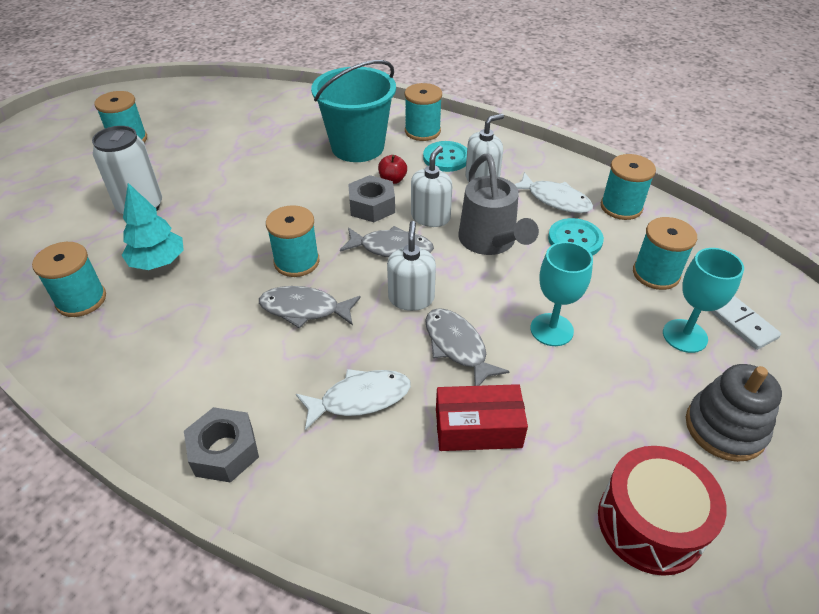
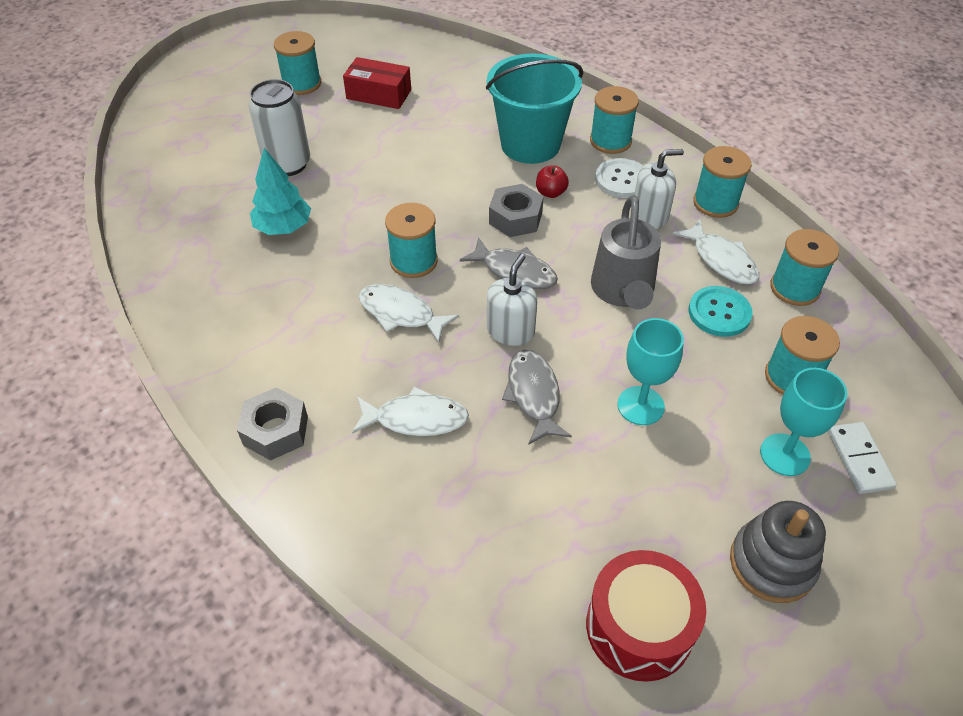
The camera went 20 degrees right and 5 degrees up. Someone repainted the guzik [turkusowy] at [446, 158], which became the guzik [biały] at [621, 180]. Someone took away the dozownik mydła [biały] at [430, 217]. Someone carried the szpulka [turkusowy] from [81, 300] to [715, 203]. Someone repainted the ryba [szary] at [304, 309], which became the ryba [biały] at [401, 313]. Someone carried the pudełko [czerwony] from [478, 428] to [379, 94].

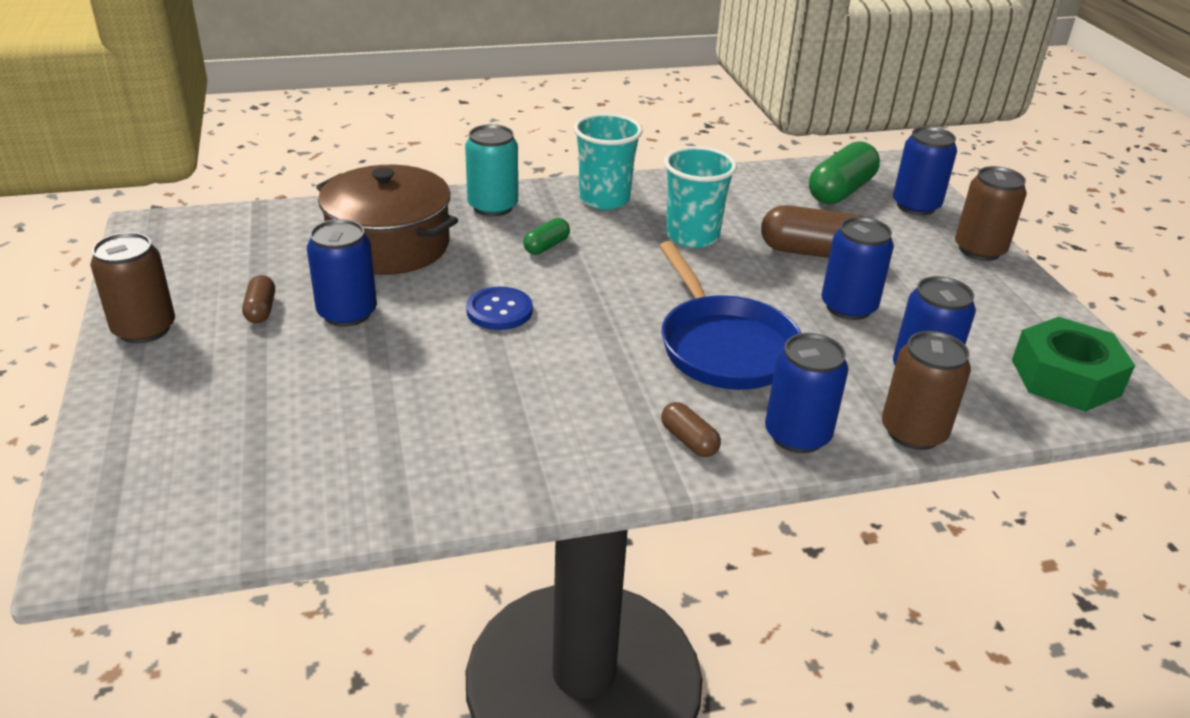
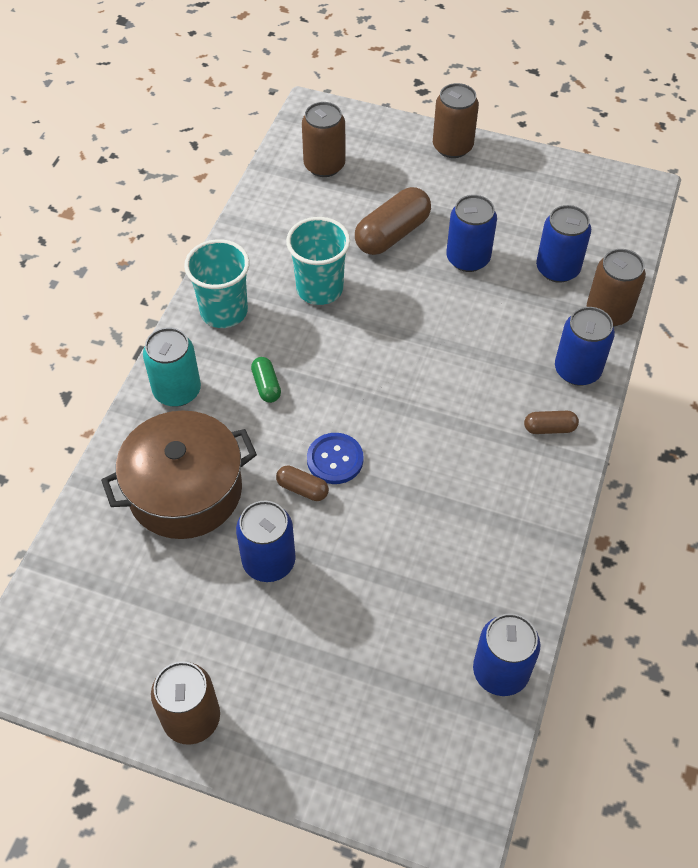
The camera went 55 degrees left and 20 degrees up. Someone carried the puszka [niebieski] from [916, 206] to [500, 671]. Someone swapped the kapsułka [zielony] at [840, 191] for the puszka [brązowy] at [324, 165]. Someone took away the patelnia [niebieski] at [723, 346]. Someone carried the kapsułka [brązowy] from [261, 310] to [302, 489]. Someone took away the nakrętka [zielony] at [1065, 377].

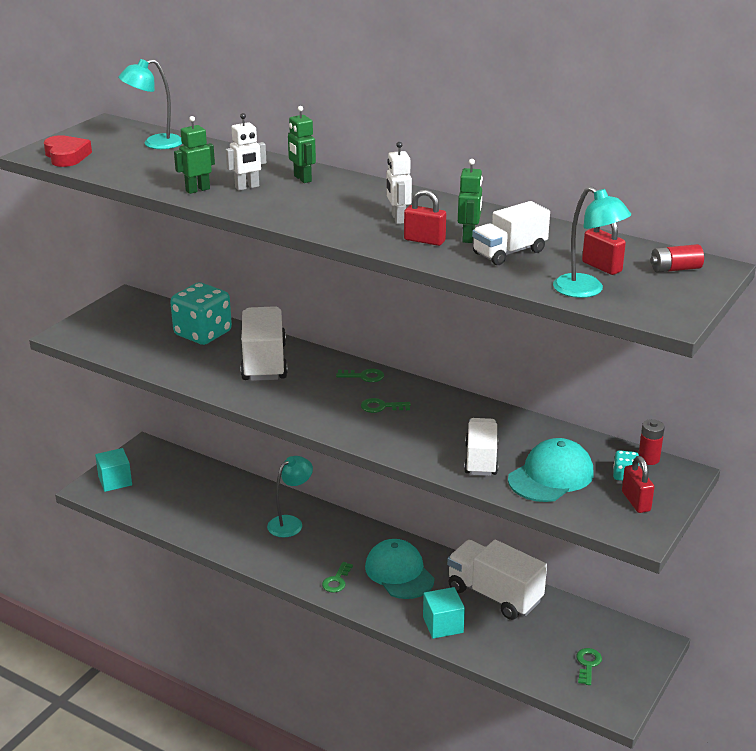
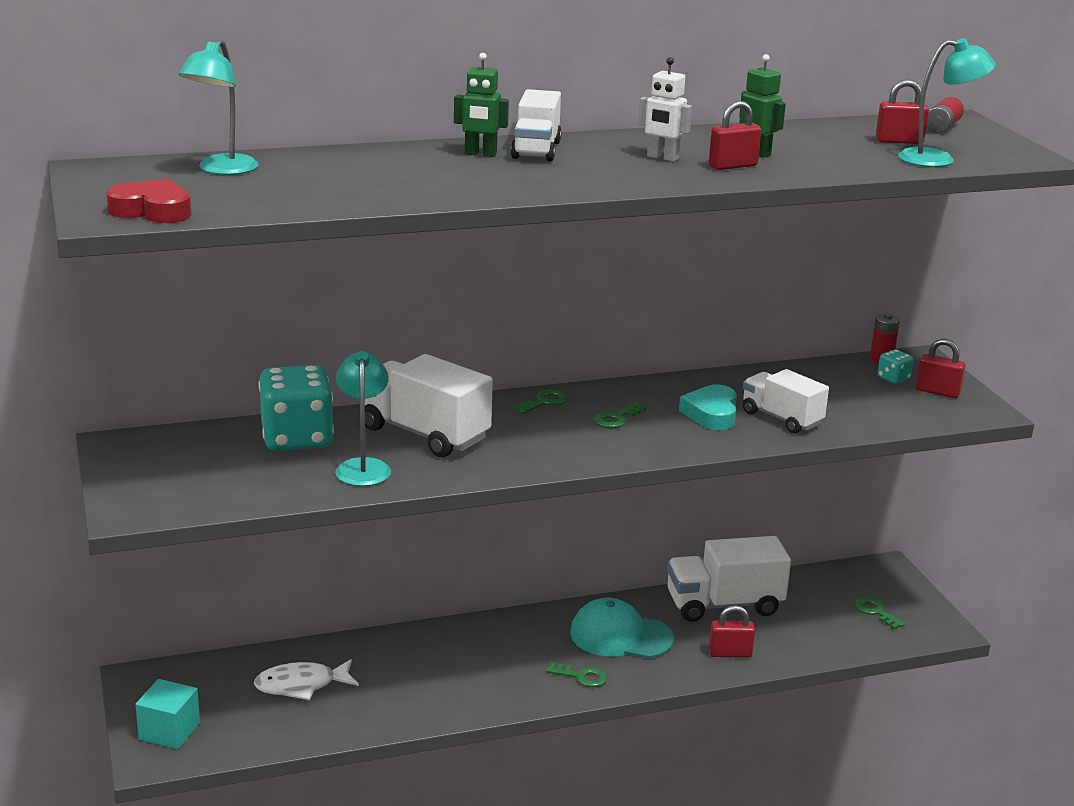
The camera went 50 degrees left and 5 degrees down. Someone took away the robot [biały] at [247, 187]. Someone took away the robot [zielony] at [197, 190]. Someone carried the ciężarówka [biały] from [509, 252] to [536, 150]. Someone took away the czapka [turkusowy] at [551, 476]. Someone carried the lampka [turkusowy] from [290, 523] to [363, 467]. Someone rotated the klucz [zielony] at [336, 580] by 45 degrees counterclockwise. Someone swapped the sześcian [turkusowy] at [443, 625] for the kłódka [czerwony] at [730, 653]. Someone put down the serce [turkusowy] at [711, 413]. Someone put down the ryba [biały] at [301, 685].

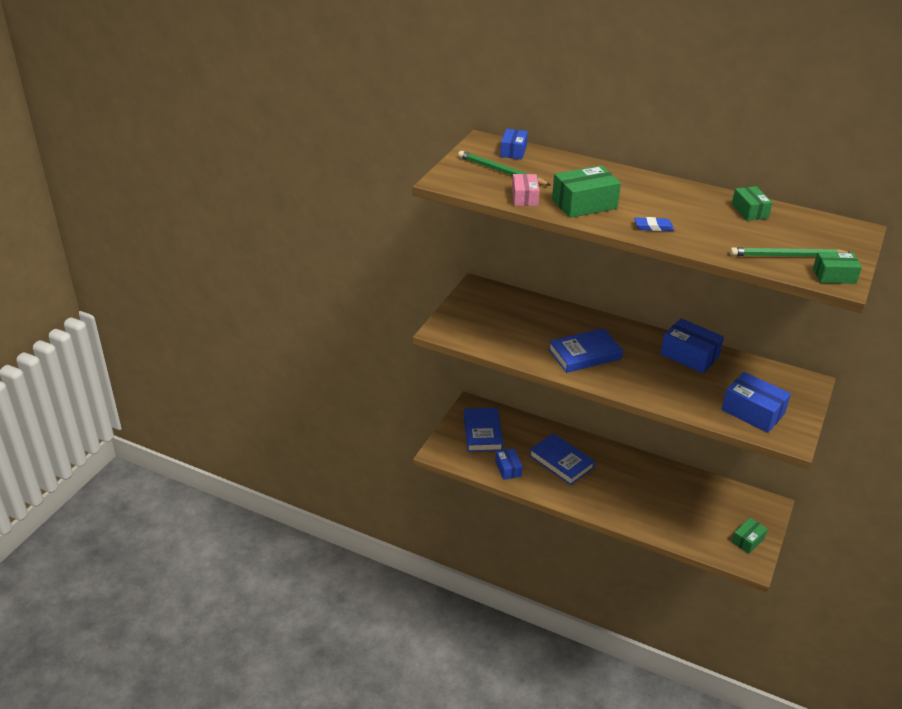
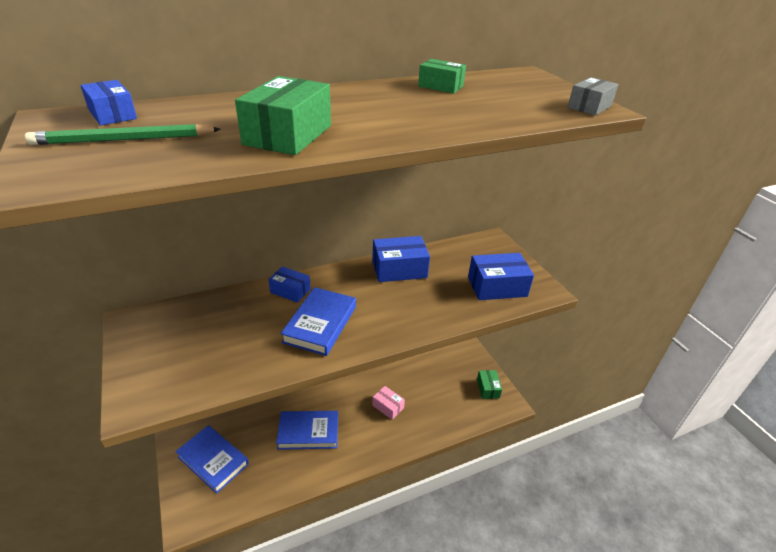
The camera went 50 degrees left and 0 degrees up. Someone carried the pudełko [różowy] from [524, 197] to [388, 407]. Someone took away the gumka do mazania [niebieski] at [653, 227]. Someone took away the ołówek [zielony] at [787, 256]. Someone repainted the pudełko [zielony] at [834, 276], which became the pudełko [szary] at [589, 107]. Someone carried the pudełko [niebieski] from [508, 469] to [290, 291].

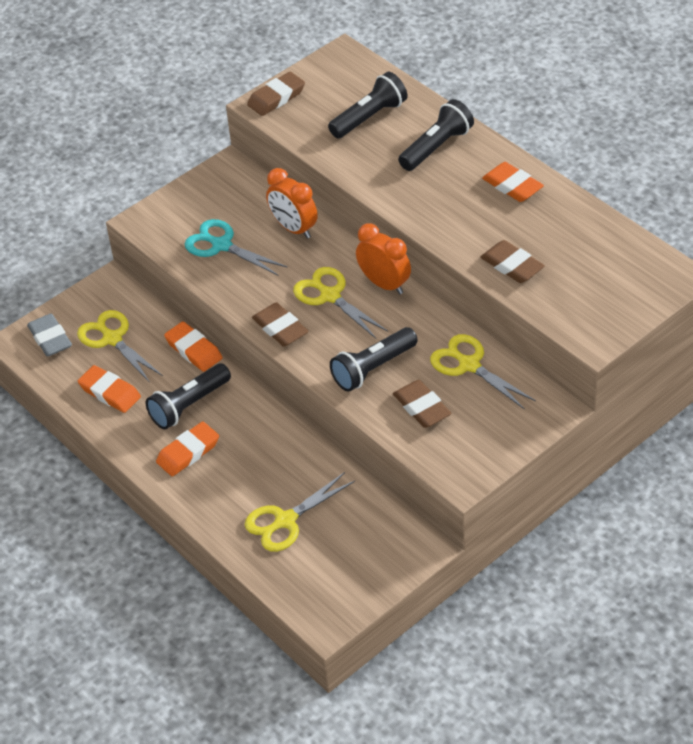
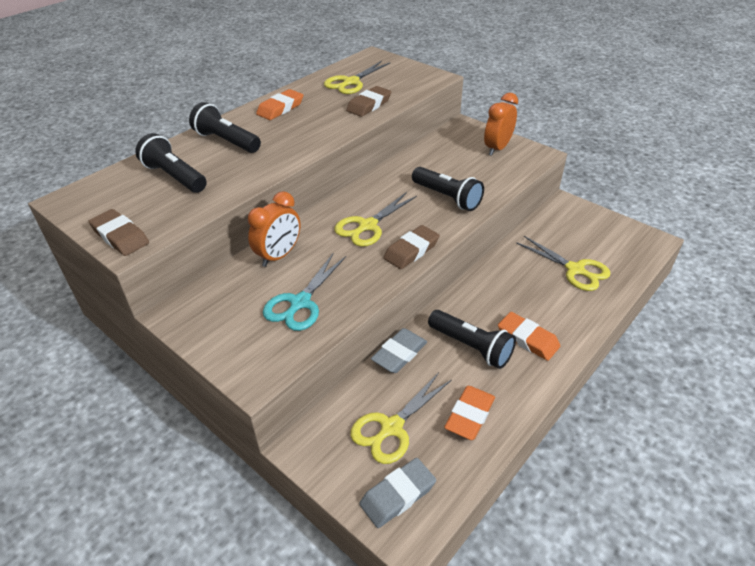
The camera went 100 degrees left and 5 degrees down. Someone carried the budzik [pomarańczowy] from [384, 284] to [497, 148]. Someone repainted the gumka do mazania [pomarańczowy] at [194, 350], which became the gumka do mazania [szary] at [399, 354]. Someone carried the nożyczki [żółty] from [469, 365] to [351, 82]. Someone took away the gumka do mazania [brązowy] at [421, 407].

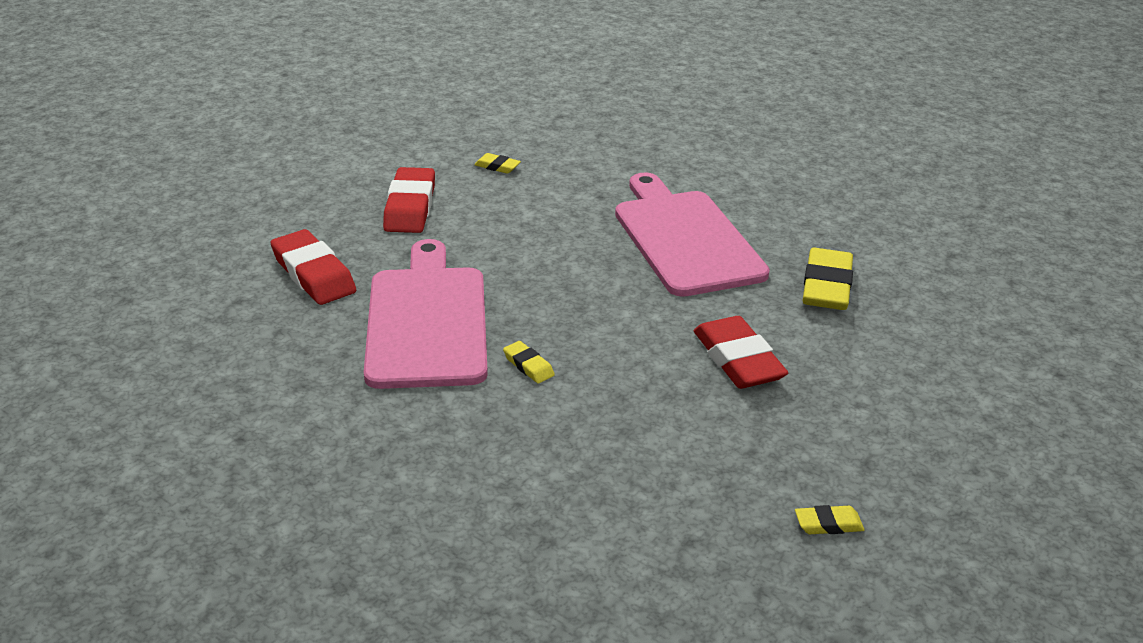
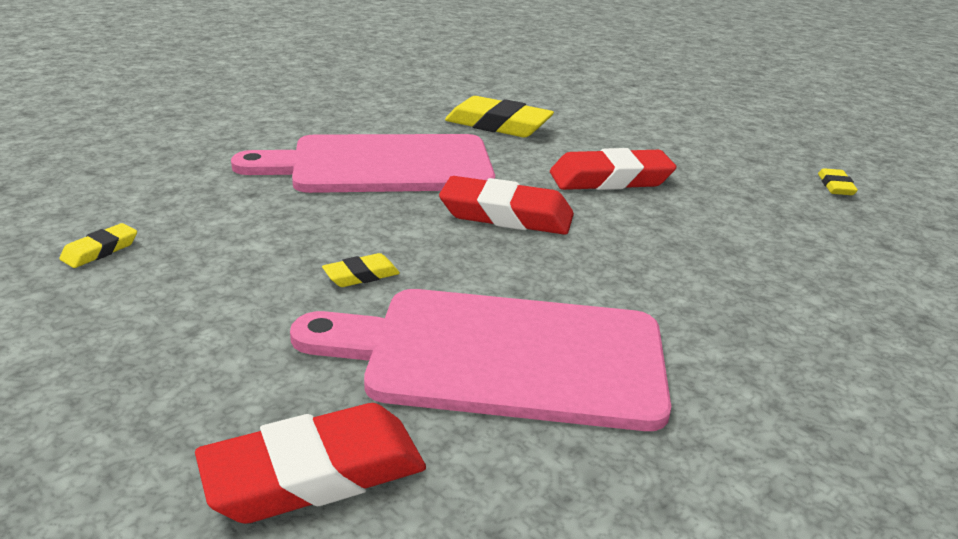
The camera went 80 degrees left and 5 degrees down. Someone carried the gumka do mazania [czerwony] from [410, 207] to [506, 215]. Someone carried the gumka do mazania [żółty] from [528, 366] to [361, 275].

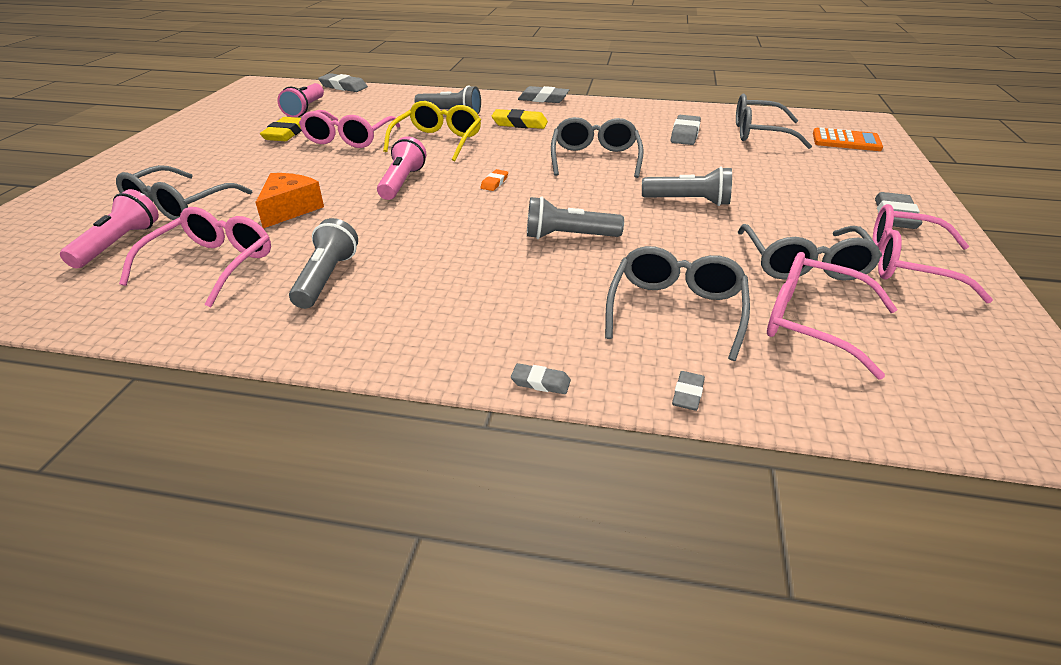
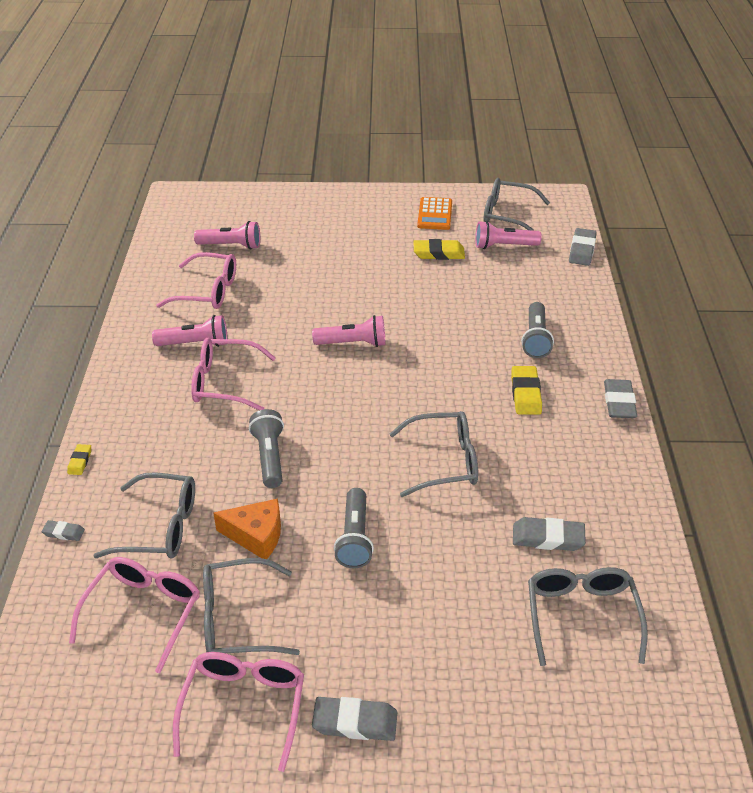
The camera went 80 degrees right and 5 degrees up. Someone took away the okulary [żółty] at [438, 141]. Someone carried the okulary [różowy] from [348, 139] to [224, 383]. Someone carried the kalkulator [pomarańczowy] from [846, 141] to [435, 214]. Someone carried the okulary [szary] from [179, 206] to [506, 215]. Someone took away the gumka do mazania [pomarańczowy] at [494, 183]. Someone carried the ser [pomarańczowy] from [290, 209] to [256, 536]. Someone repainted the latarka [szary] at [326, 278], which became the latarka [różowy] at [195, 343]. Someone repainted the gumka do mazania [szary] at [540, 382], which became the gumka do mazania [żółty] at [80, 461].

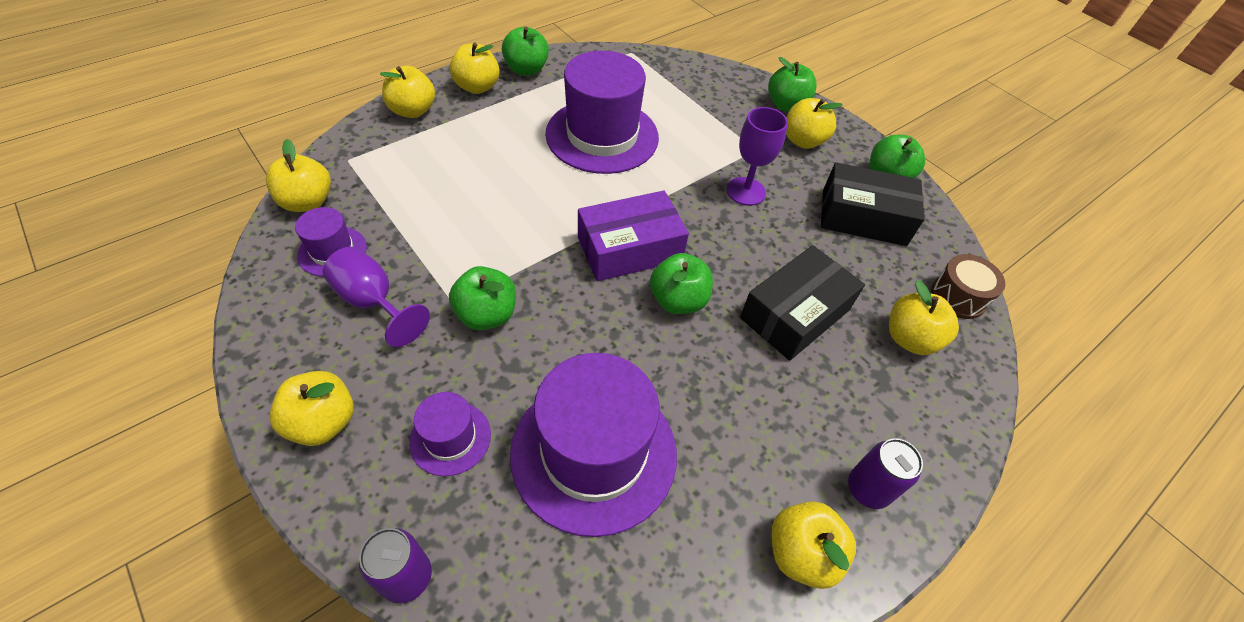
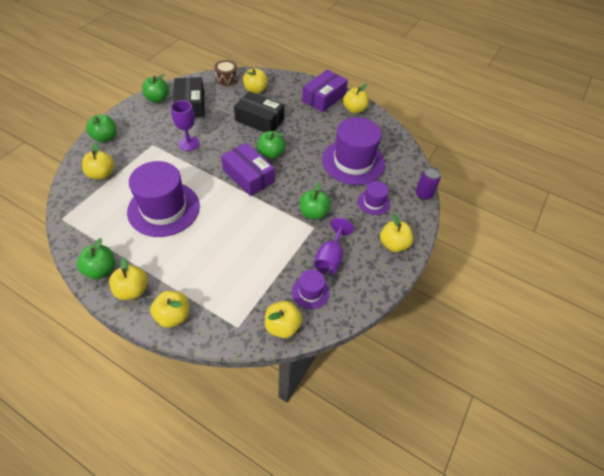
The camera went 110 degrees left and 0 degrees up. Someone carried the jabłko [żółty] from [803, 141] to [102, 174]. Someone swapped the puszka [fioletowy] at [867, 489] for the pudełko [fioletowy] at [324, 97].

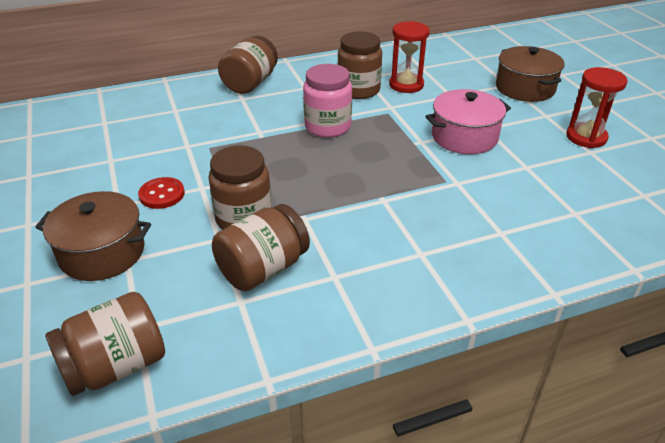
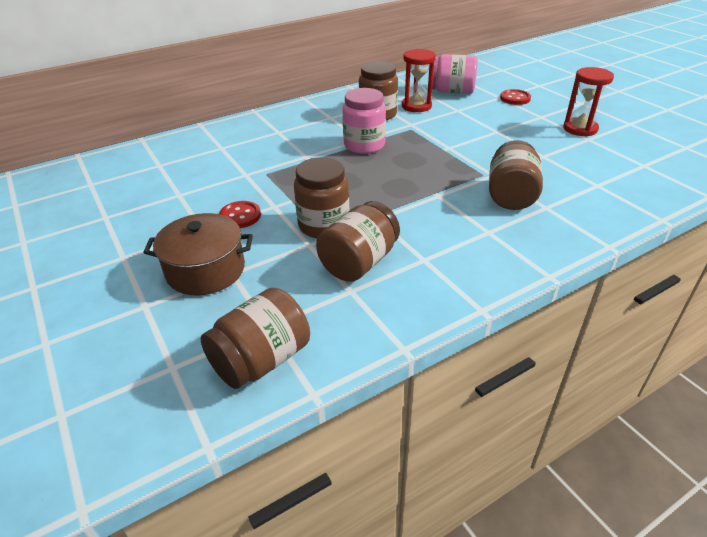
The camera went 10 degrees left and 0 degrees up. Someone carried the słoik [brązowy] from [250, 83] to [511, 195]. Someone swapped the garnek [brązowy] at [525, 88] for the guzik [czerwony] at [515, 98]. Someone took away the garnek [różowy] at [464, 137]. Someone put down the słoik [różowy] at [451, 91].

